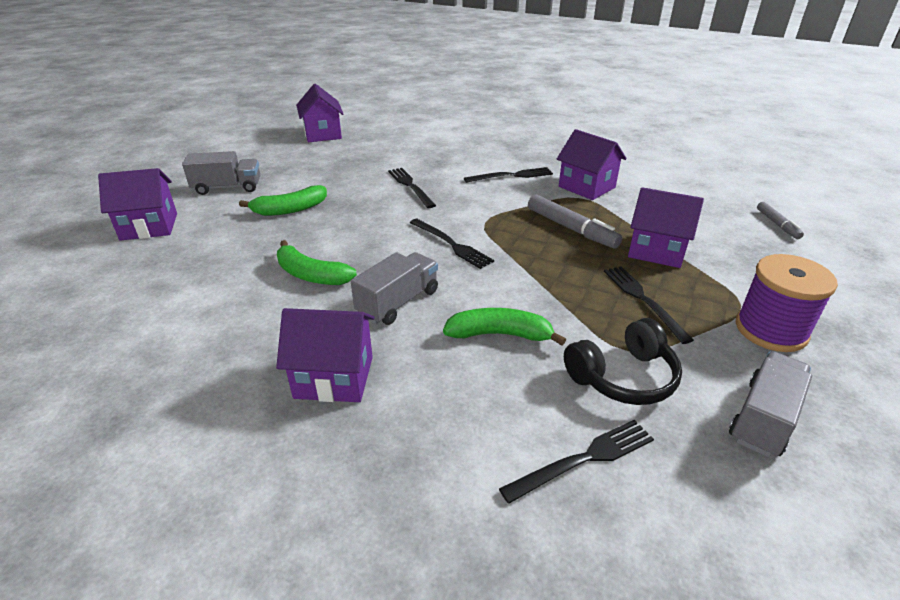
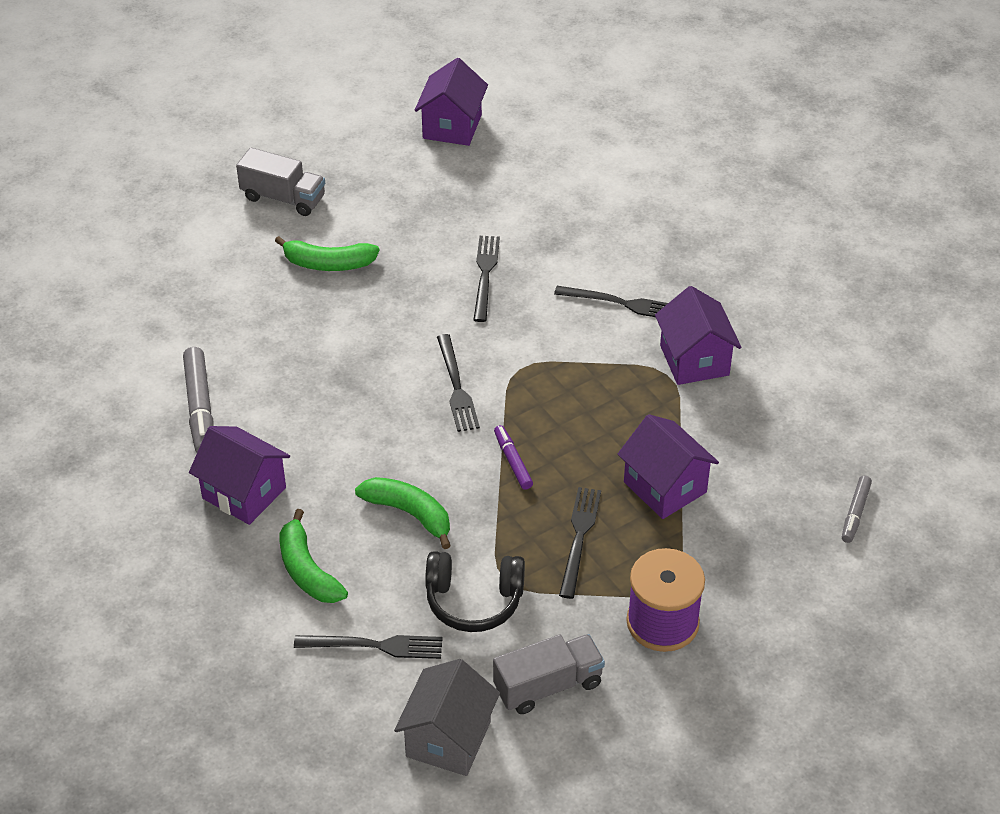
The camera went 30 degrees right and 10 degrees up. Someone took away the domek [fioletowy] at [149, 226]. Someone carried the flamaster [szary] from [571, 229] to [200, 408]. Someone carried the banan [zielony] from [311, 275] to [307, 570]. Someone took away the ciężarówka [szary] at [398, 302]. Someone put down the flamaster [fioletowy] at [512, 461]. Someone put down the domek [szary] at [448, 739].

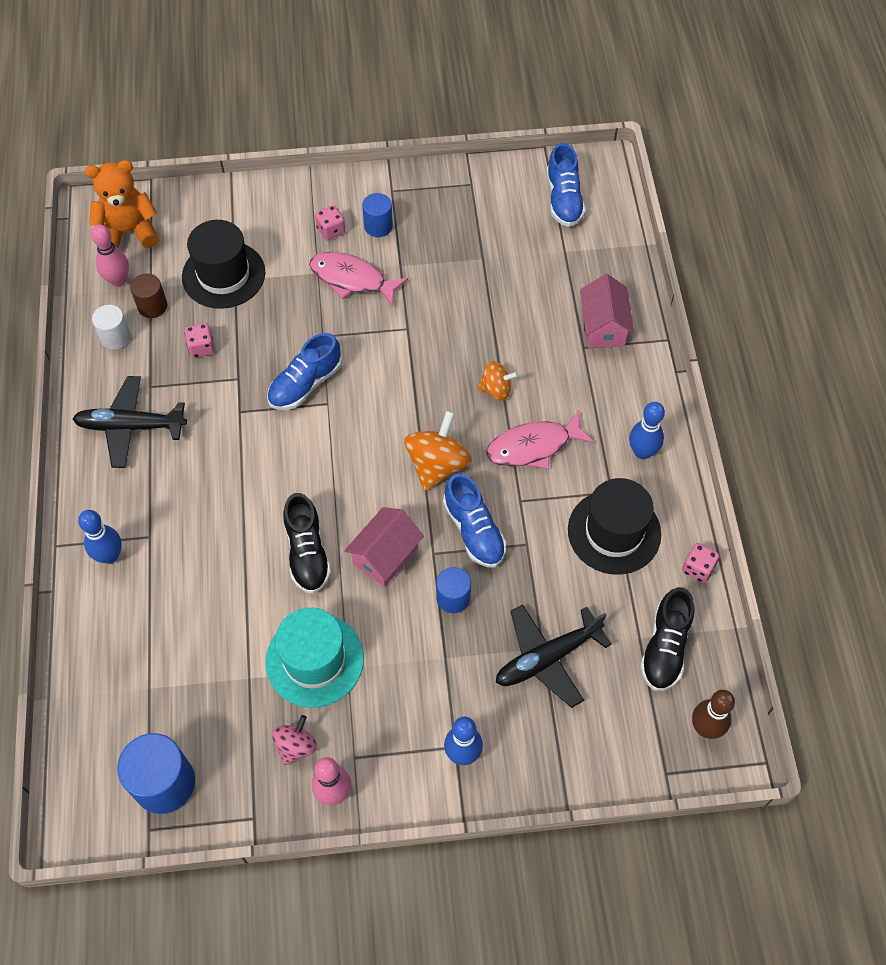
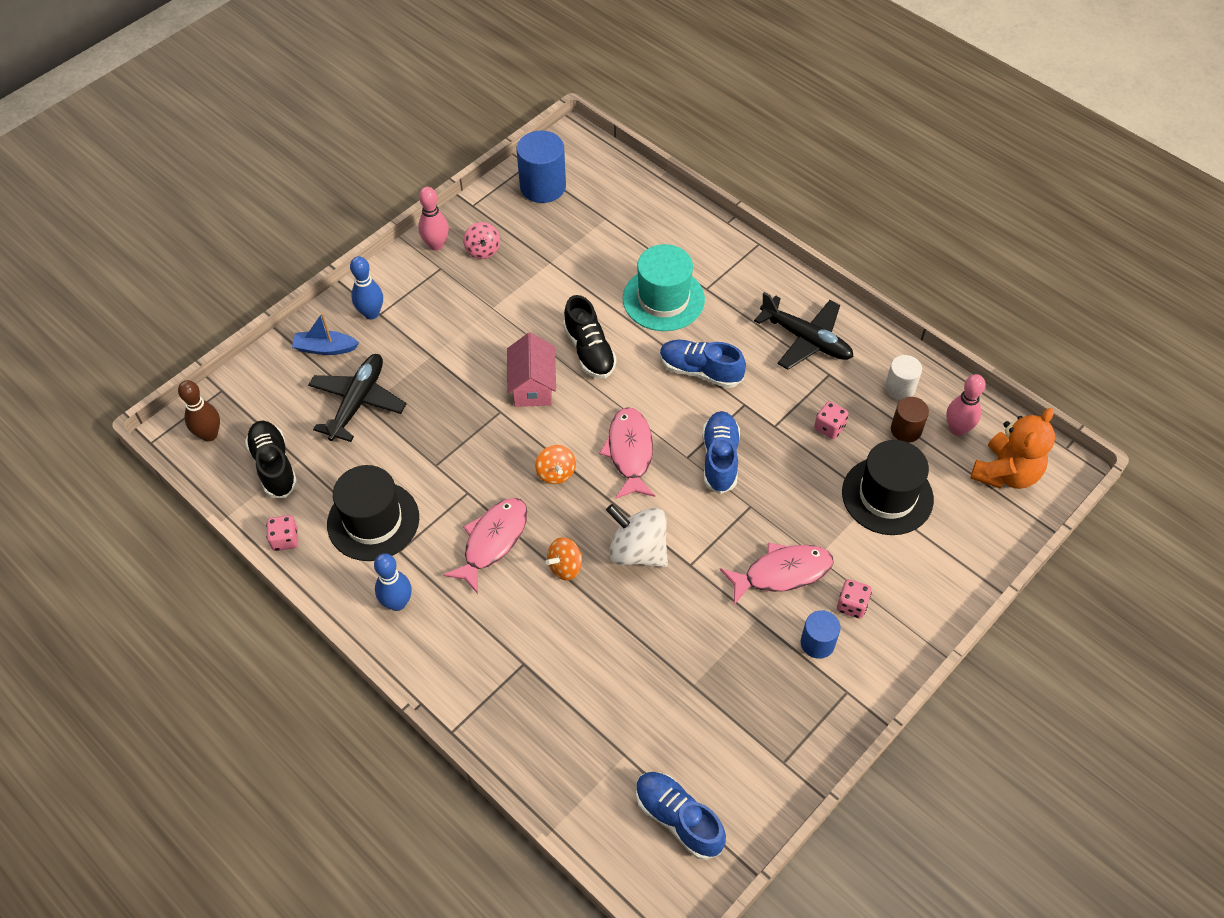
The camera went 140 degrees right and 5 degrees down. Someone took away the domek [różowy] at [603, 327]. Someone rotated the samolot [czarny] at [130, 426] by 75 degrees clockwise. Someone scaled the bączek [pomarańczowy] at [437, 465] by 0.60. Someone carried the but [niebieski] from [474, 531] to [700, 371]. Someone rotated the but [czarny] at [307, 553] by 150 degrees counterclockwise. Someone took away the kręgiel [niebieski] at [110, 556]. Someone took away the walec [niebieski] at [453, 598]. Someone carried the kapelusz [turkusowy] from [314, 660] to [663, 299]. Someone put down the łódka [niebieski] at [325, 348]. Someone put down the ryba [różowy] at [630, 452]. Someone put down the bączek [biały] at [637, 551].

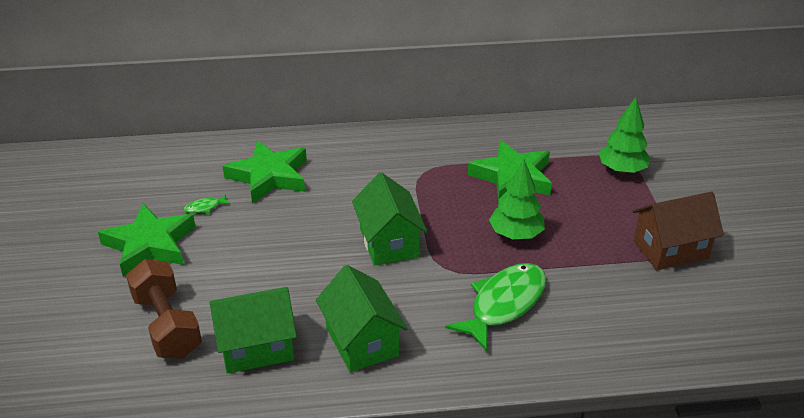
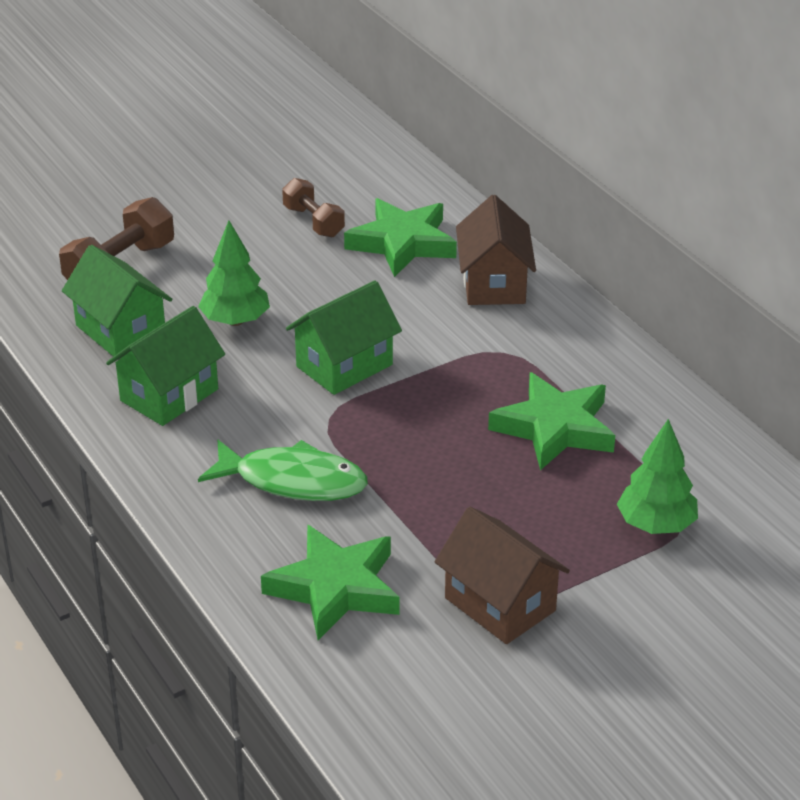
The camera went 65 degrees right and 0 degrees up. Someone carried the drzewko [zielony] from [515, 234] to [235, 321]. Someone swapped the ryba [zielony] at [205, 207] for the hantel [brązowy] at [313, 222]. Someone carried the gwiazda [zielony] from [150, 245] to [335, 588]. Someone put down the domek [brązowy] at [494, 283].

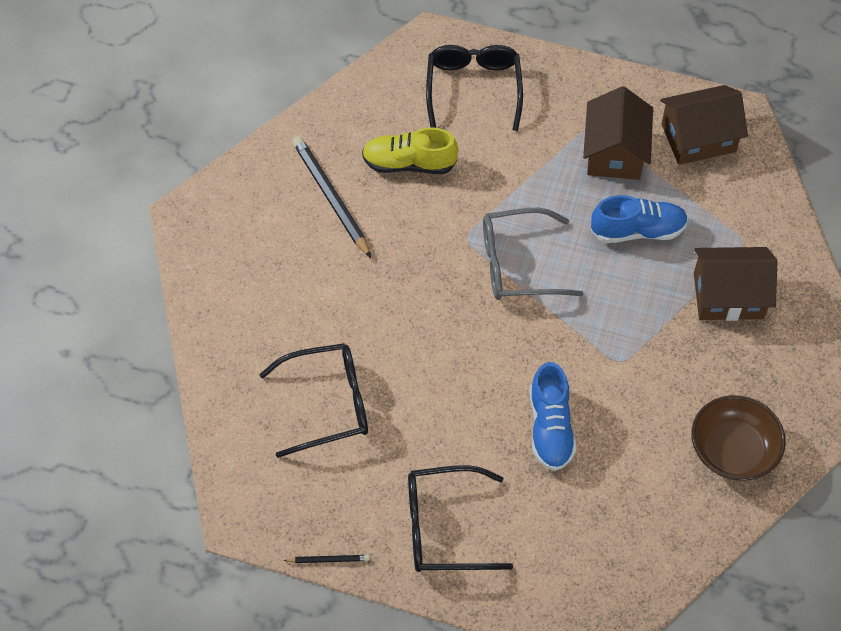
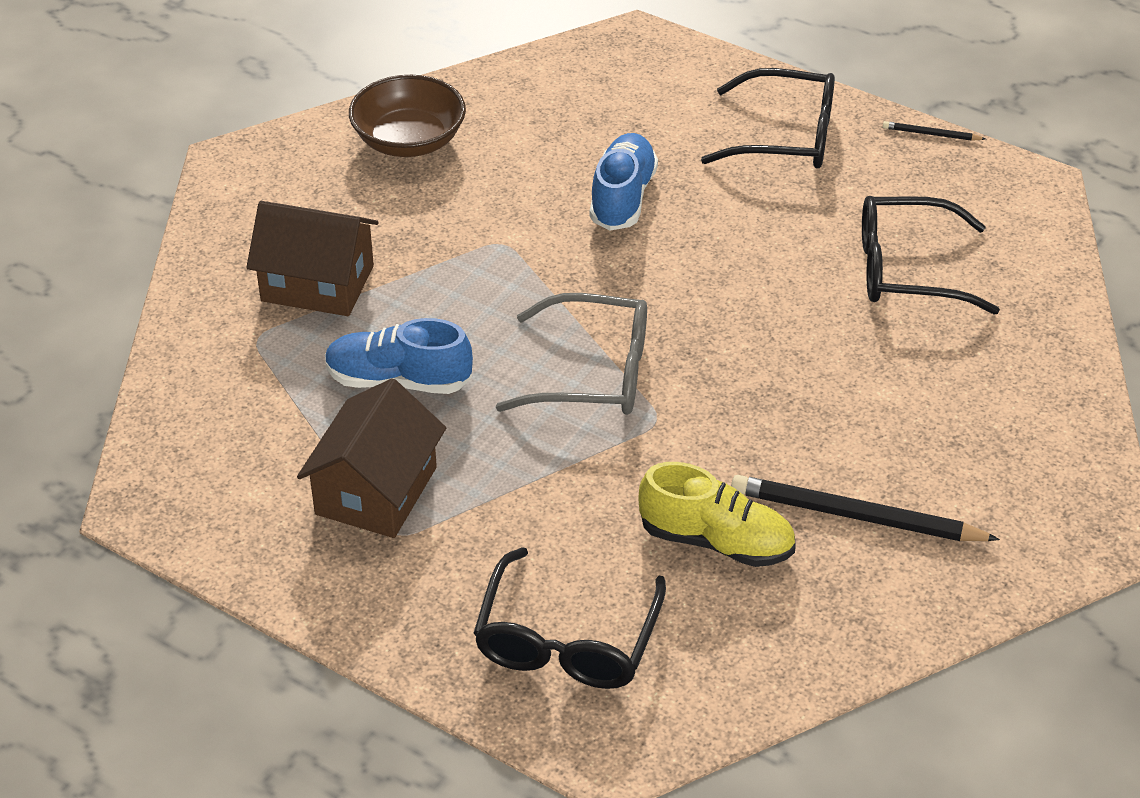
The camera went 165 degrees left and 15 degrees down. Someone took away the domek [brązowy] at [698, 138]. Someone rotated the ołówek [czarny] at [331, 198] by 120 degrees clockwise.

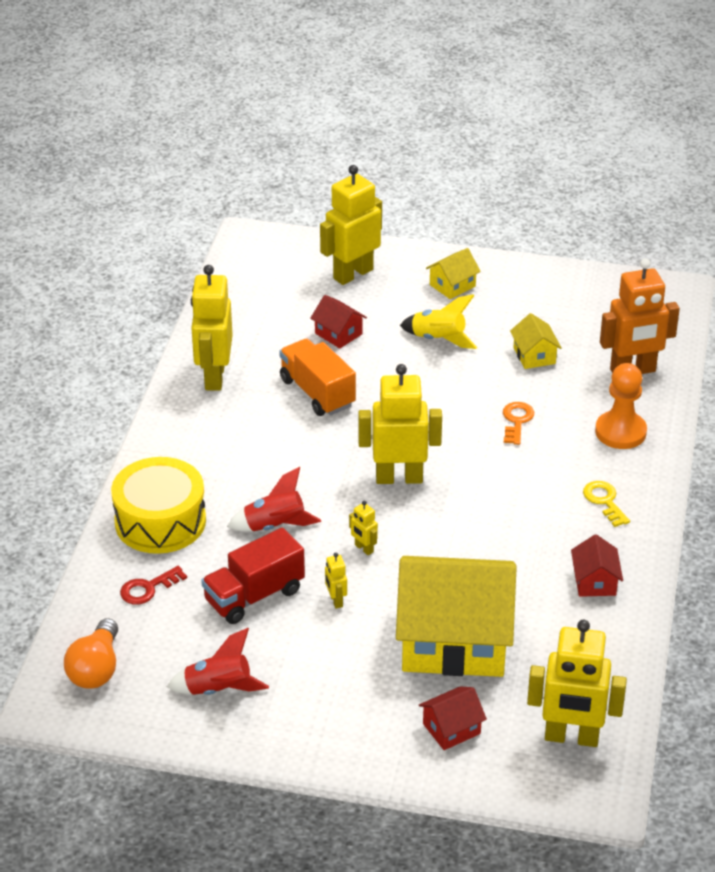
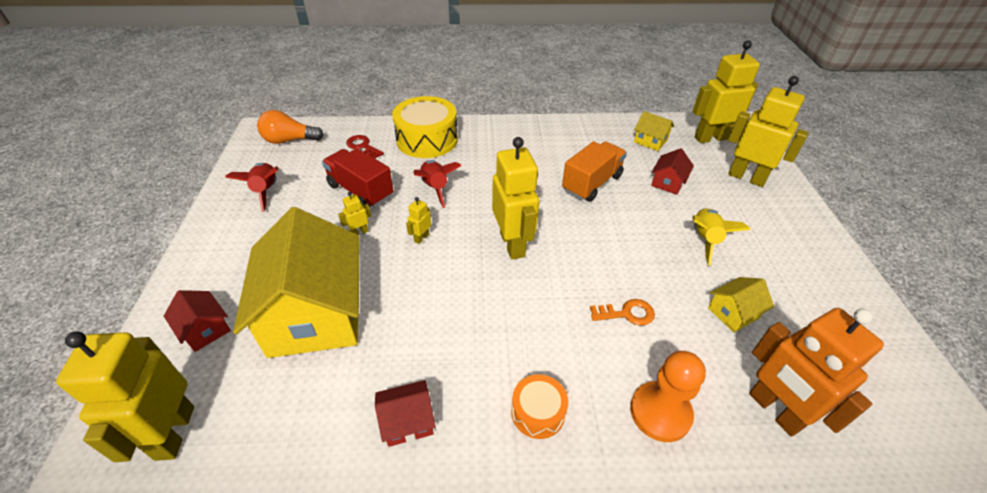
The camera went 75 degrees right and 5 degrees up. Someone carried the domek [żółty] from [452, 285] to [650, 141]. Someone carried the robot [żółty] from [214, 377] to [710, 138]. Someone swapped the klucz [żółty] at [604, 501] for the bęben [pomarańczowy] at [538, 412].

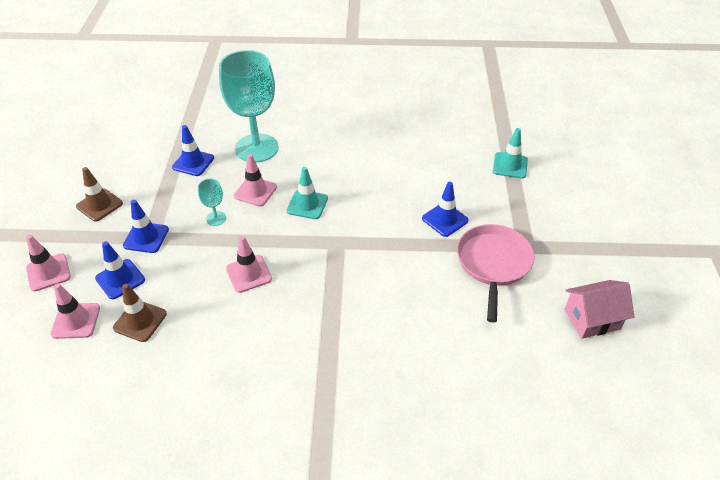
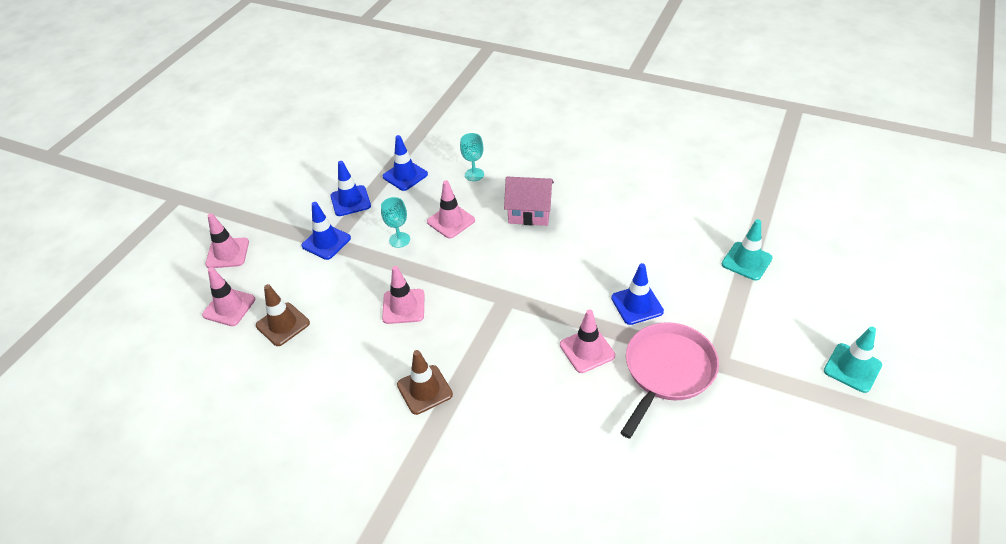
The camera went 25 degrees right and 0 degrees up. Someone scaled the kielich [turkusowy] at [257, 148] by 0.41. Someone carried the pachołek [brązowy] from [99, 205] to [424, 390]. Someone carried the pachołek [turkusowy] from [307, 204] to [852, 368]. Someone carried the pachołek [niebieski] from [120, 279] to [350, 201]. Someone carried the domek [różowy] from [592, 319] to [529, 213]. Someone put down the pachołek [różowy] at [587, 350].

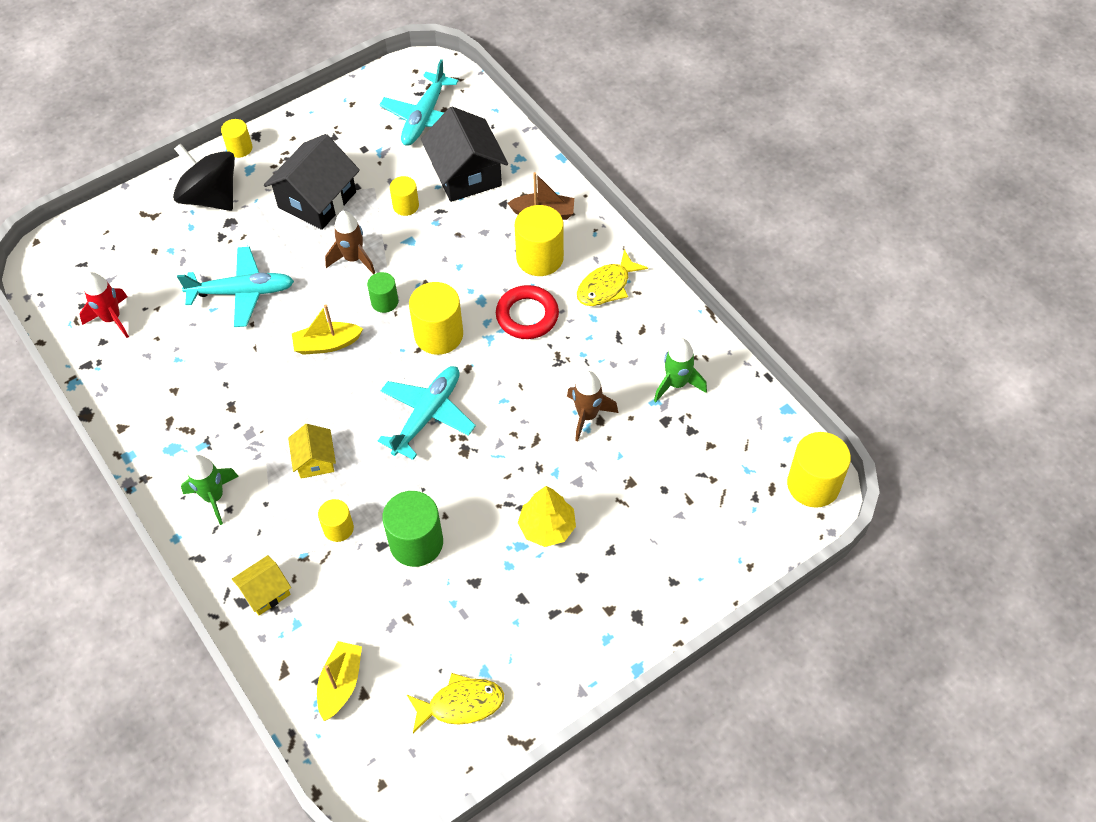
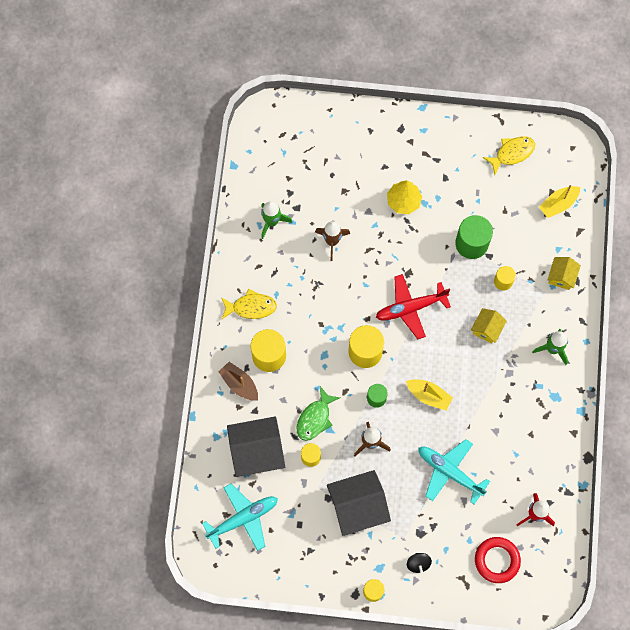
The camera went 140 degrees left and 15 degrees up. Someone rotated the domek [czarny] at [466, 174] by 60 degrees clockwise. Someone scaled the bączek [czarny] at [211, 197] by 0.44. Someone carried the pierścień [czerwony] from [527, 315] to [497, 560]. Someone repainted the samolot [turkusowy] at [427, 415], which became the samolot [czerwony] at [411, 308]. Someone took away the walec [żółty] at [813, 484]. Someone rotated the domek [żółty] at [265, 592] by 75 degrees counterclockwise. Someone rotated the ryba [żółty] at [460, 704] by 120 degrees clockwise. Someone put down the ryba [zielony] at [315, 418].

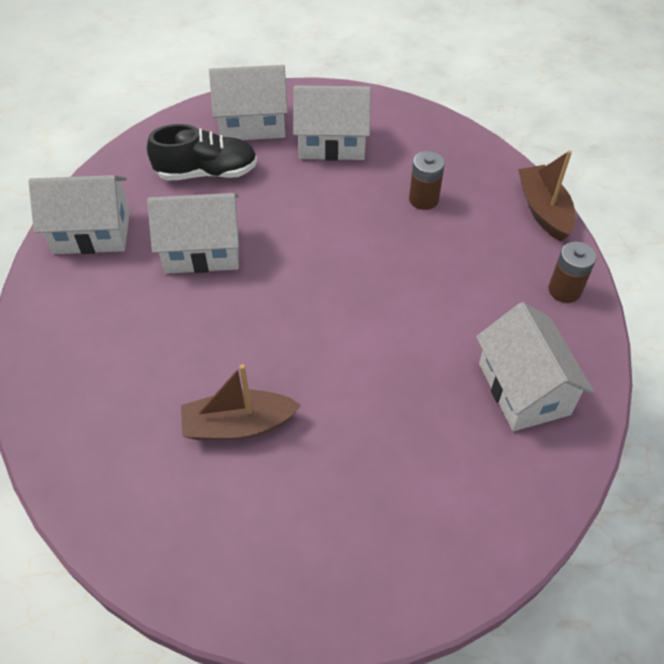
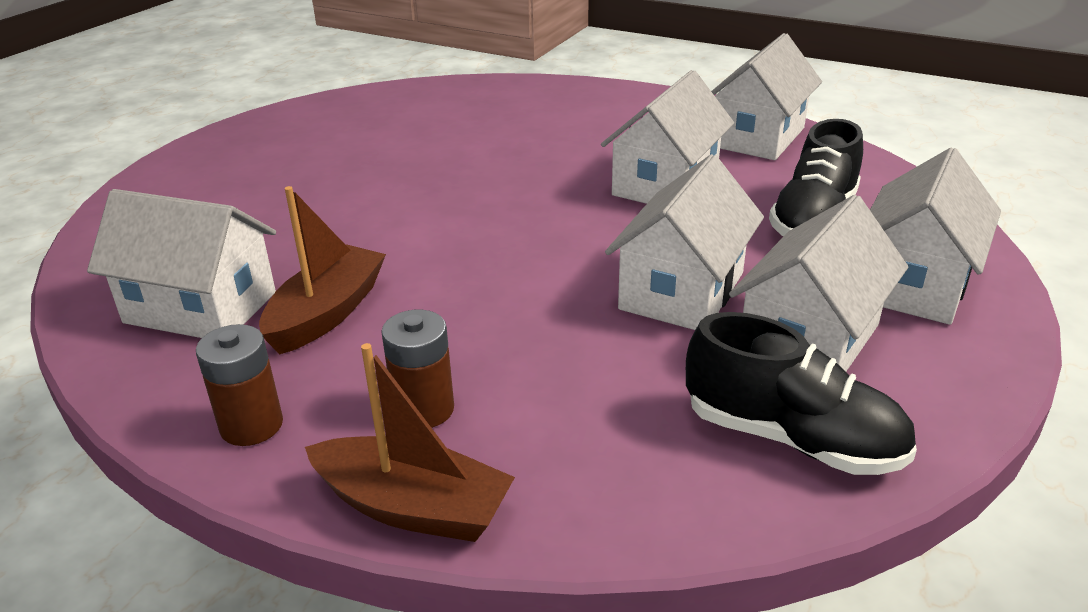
The camera went 125 degrees right and 20 degrees down. Someone carried the bateria [brązowy] from [423, 199] to [424, 409]. Someone carried the łódka [brązowy] from [238, 425] to [327, 313]. Someone put down the domek [biały] at [682, 291]. Someone put down the but [czarny] at [792, 438].

